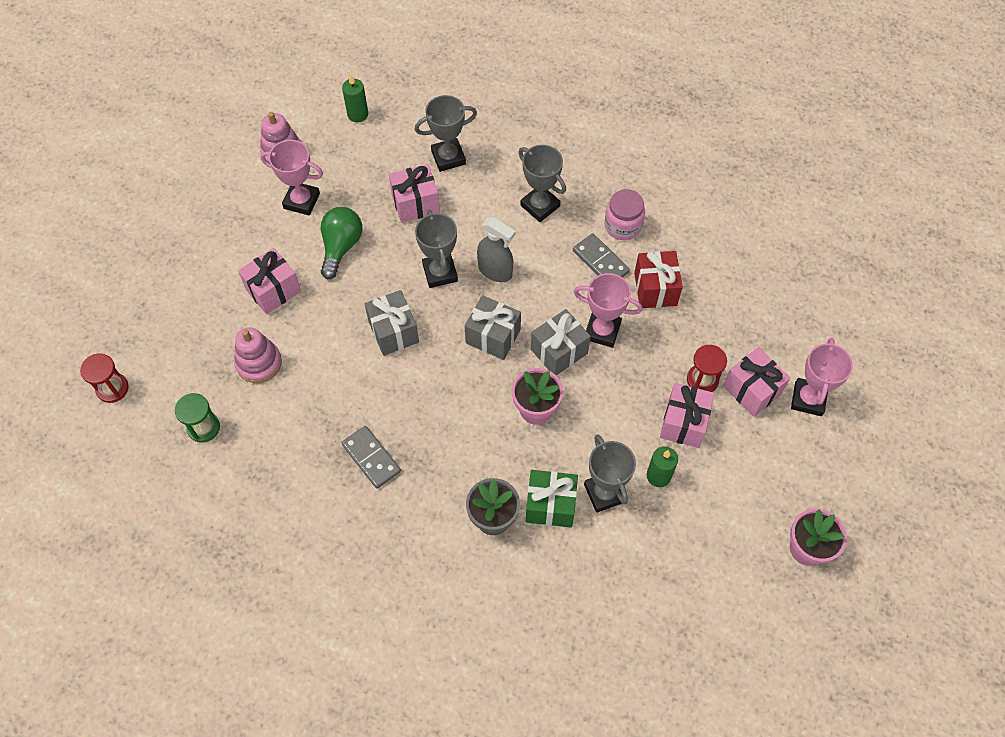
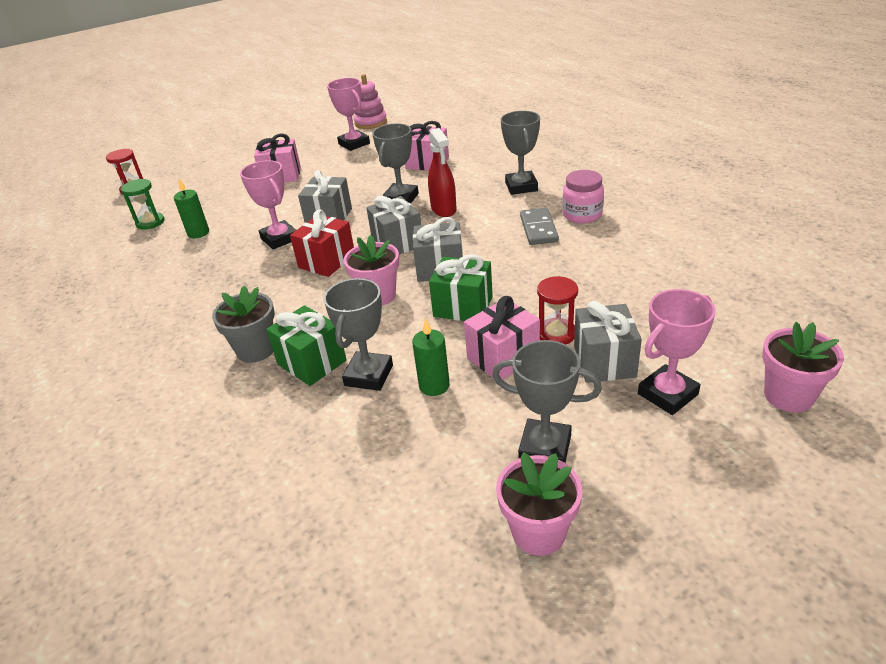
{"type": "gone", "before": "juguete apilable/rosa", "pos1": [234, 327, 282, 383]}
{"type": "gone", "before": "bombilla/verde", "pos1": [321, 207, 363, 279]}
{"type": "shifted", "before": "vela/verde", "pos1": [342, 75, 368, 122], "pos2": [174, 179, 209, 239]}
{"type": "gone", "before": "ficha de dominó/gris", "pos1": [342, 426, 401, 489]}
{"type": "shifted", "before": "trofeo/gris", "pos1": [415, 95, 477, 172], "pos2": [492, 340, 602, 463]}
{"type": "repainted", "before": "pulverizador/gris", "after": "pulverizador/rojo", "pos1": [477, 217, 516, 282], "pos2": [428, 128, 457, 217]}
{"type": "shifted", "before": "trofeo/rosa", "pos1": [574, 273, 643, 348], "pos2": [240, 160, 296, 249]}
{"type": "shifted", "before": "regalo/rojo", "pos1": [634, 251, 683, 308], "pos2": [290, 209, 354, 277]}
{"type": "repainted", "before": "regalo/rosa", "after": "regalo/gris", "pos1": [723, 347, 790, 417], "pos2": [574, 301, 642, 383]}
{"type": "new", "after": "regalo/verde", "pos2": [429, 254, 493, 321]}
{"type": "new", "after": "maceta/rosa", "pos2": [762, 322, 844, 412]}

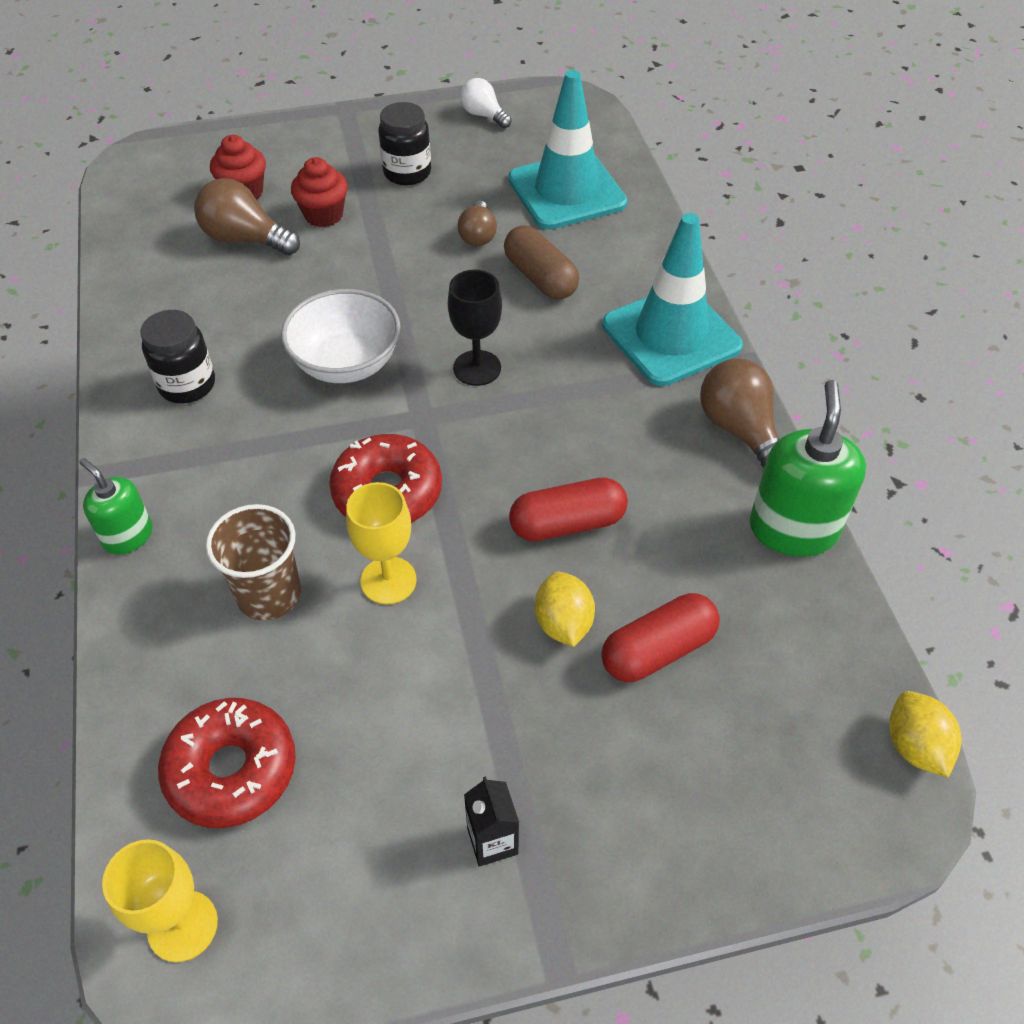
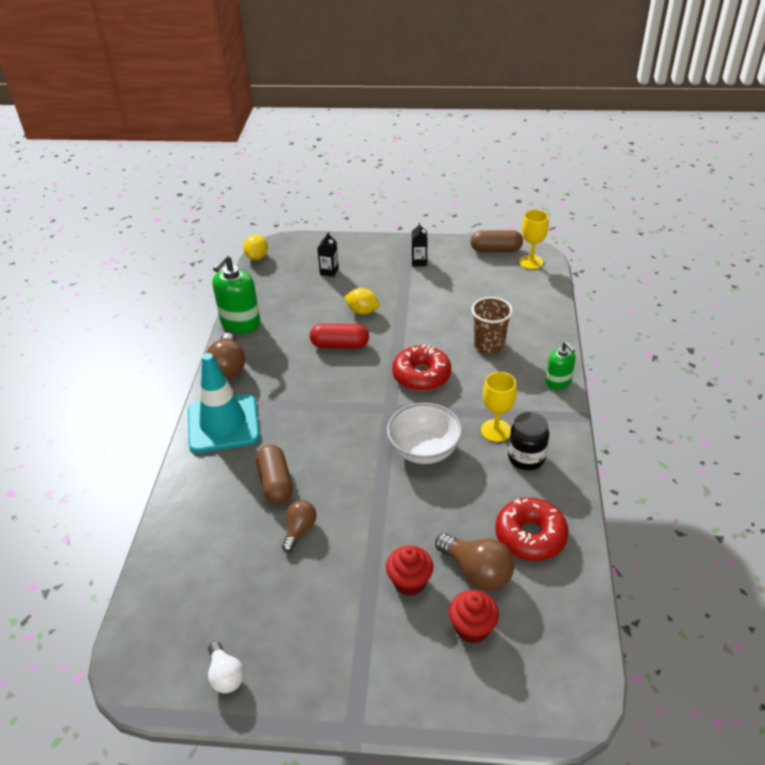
{"type": "shifted", "before": "rosquilla/rojo", "pos1": [158, 698, 296, 828], "pos2": [495, 498, 569, 561]}
{"type": "shifted", "before": "copa/amarillo", "pos1": [346, 482, 417, 605], "pos2": [481, 372, 517, 442]}
{"type": "gone", "before": "tarro/negro", "pos1": [378, 102, 431, 185]}
{"type": "gone", "before": "copa/negro", "pos1": [448, 270, 502, 386]}
{"type": "gone", "before": "cono de tráfico/turquesa", "pos1": [508, 70, 627, 229]}
{"type": "rotated", "before": "limón/amarillo", "pos1": [534, 571, 595, 647], "pos2": [344, 288, 379, 315], "turn": -75}
{"type": "gone", "before": "cápsula/rojo", "pos1": [602, 593, 720, 682]}
{"type": "new", "after": "cartón de leche/negro", "pos2": [317, 232, 339, 277]}
{"type": "new", "after": "cápsula/marrón", "pos2": [470, 230, 523, 252]}

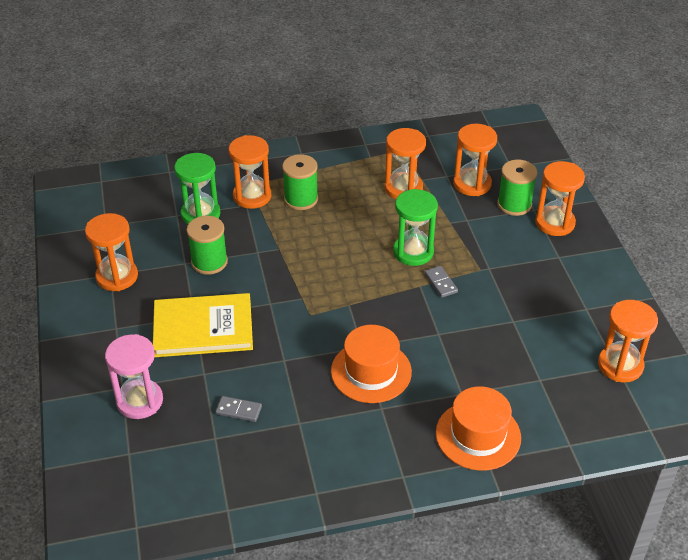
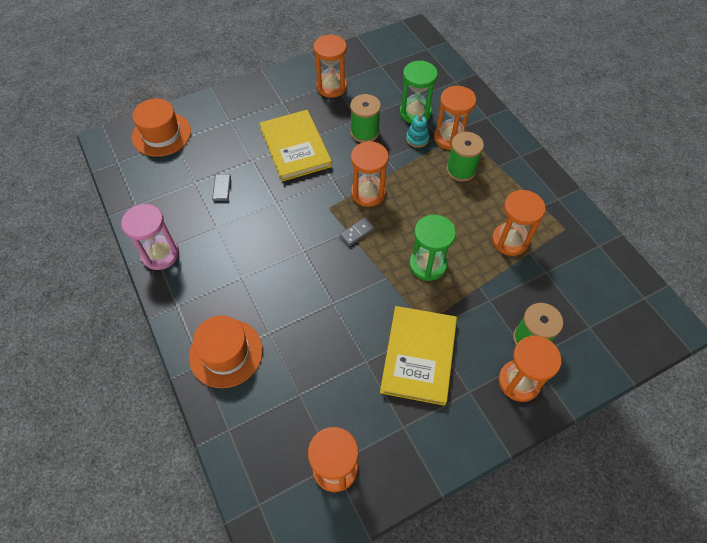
{"type": "shifted", "before": "reloj de arena/rosa", "pos1": [105, 334, 163, 419], "pos2": [121, 204, 179, 270]}
{"type": "shifted", "before": "sombrero/naranja", "pos1": [331, 325, 412, 403], "pos2": [132, 99, 191, 157]}
{"type": "shifted", "before": "ficha de dominó/gris", "pos1": [424, 266, 458, 298], "pos2": [340, 217, 375, 246]}
{"type": "shifted", "before": "reloj de arena/naranja", "pos1": [453, 124, 497, 196], "pos2": [351, 141, 389, 207]}
{"type": "new", "after": "libro/amarillo", "pos2": [380, 306, 457, 406]}
{"type": "new", "after": "juguete apilable/turquesa", "pos2": [406, 114, 429, 148]}

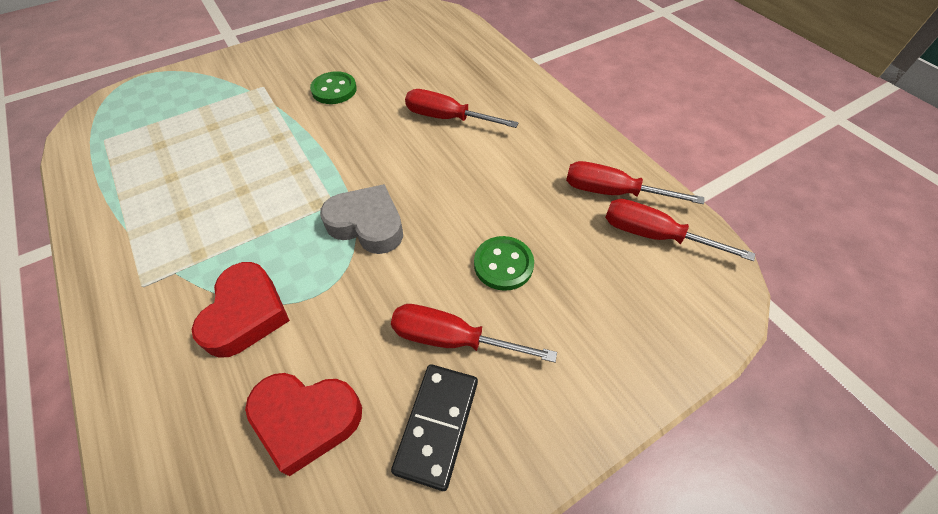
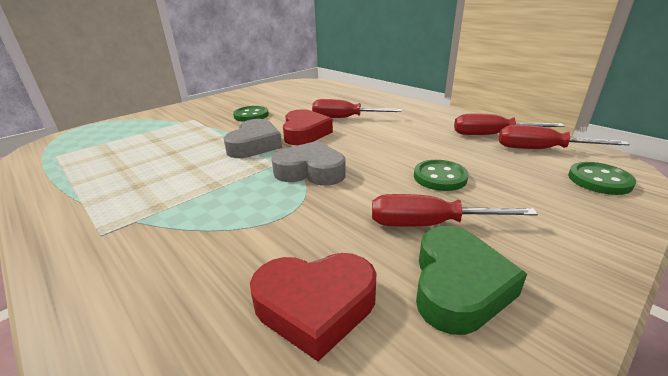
{"type": "shifted", "before": "corazón/rojo", "pos1": [192, 262, 290, 358], "pos2": [283, 109, 333, 145]}
{"type": "swapped", "before": "ficha de dominó/negro", "after": "corazón/verde", "pos1": [391, 364, 478, 491], "pos2": [416, 226, 527, 335]}
{"type": "new", "after": "corazón/gris", "pos2": [224, 119, 282, 158]}
{"type": "new", "after": "botón/verde", "pos2": [568, 162, 636, 195]}

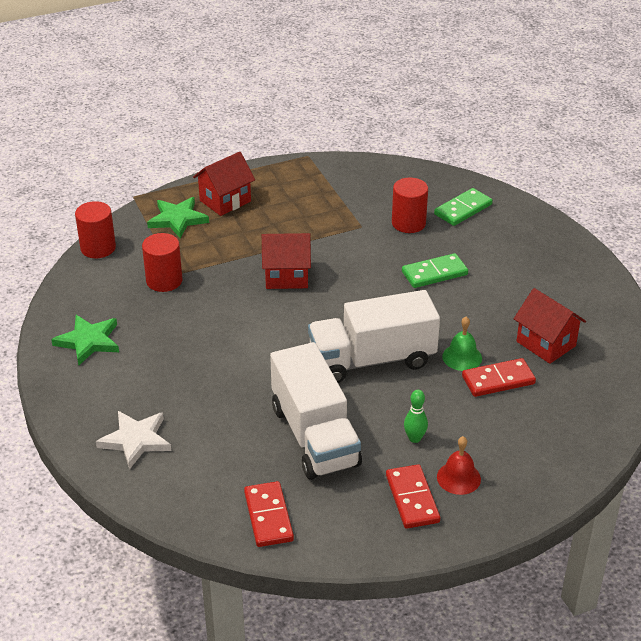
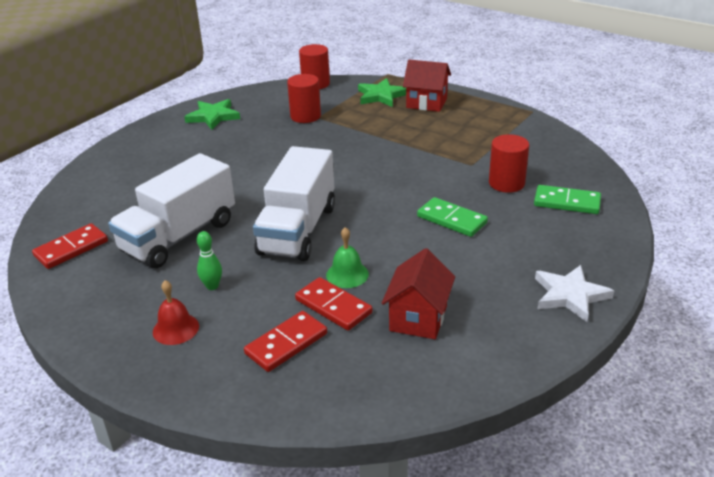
{"type": "shifted", "before": "estrella/blanco", "pos1": [96, 411, 171, 470], "pos2": [535, 265, 614, 322]}
{"type": "gone", "before": "casa/rojo", "pos1": [262, 233, 311, 289]}
{"type": "rotated", "before": "camión/blanco", "pos1": [308, 290, 440, 383], "pos2": [253, 146, 335, 261], "turn": -120}
{"type": "shifted", "before": "ficha de dominó/rojo", "pos1": [386, 464, 440, 529], "pos2": [244, 311, 327, 372]}

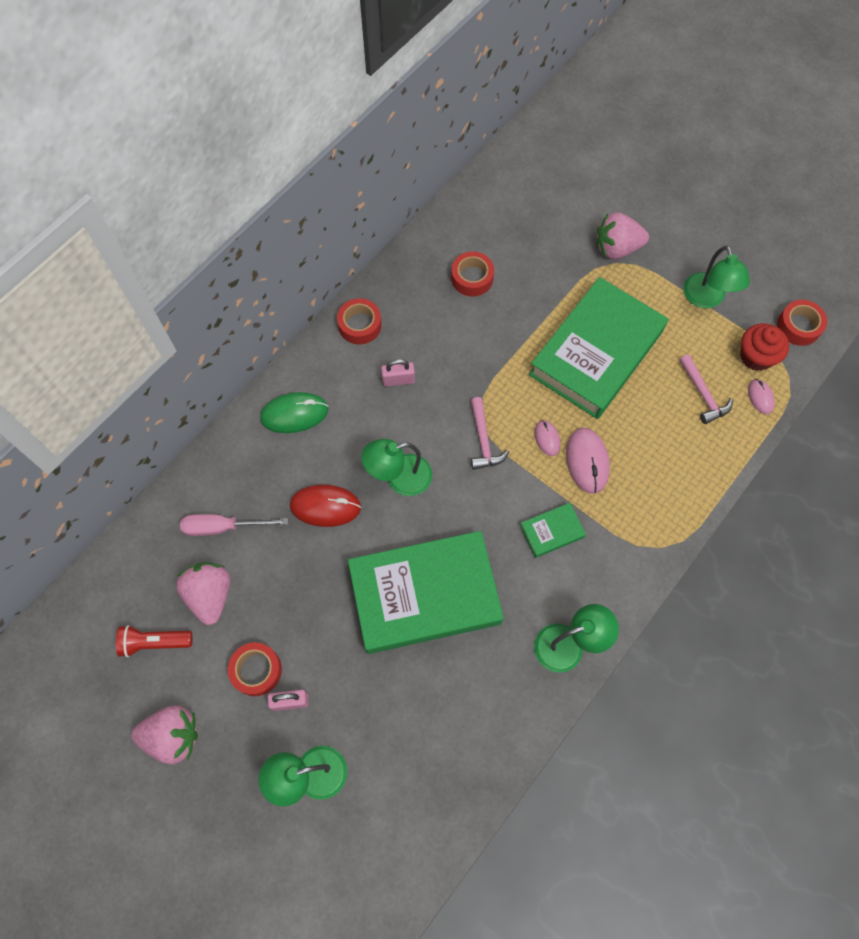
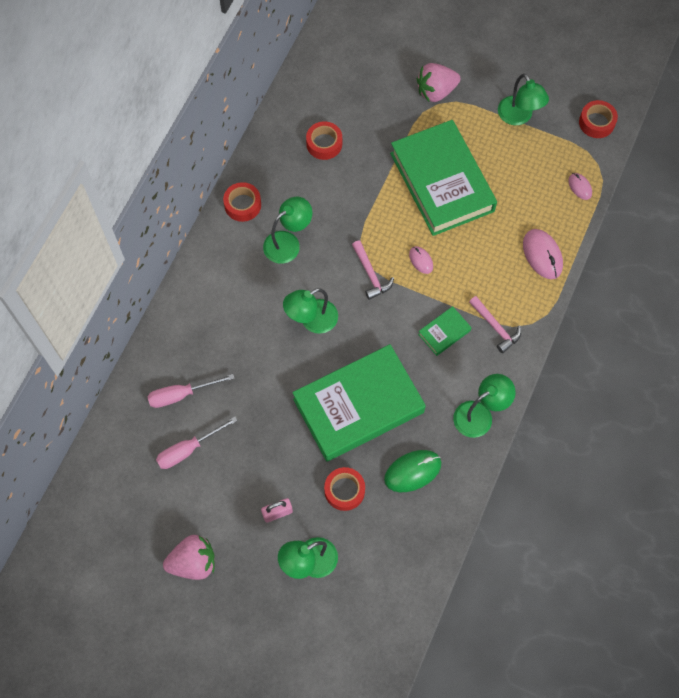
{"type": "gone", "before": "lámpara de mano/rojo", "pos1": [116, 625, 193, 657]}
{"type": "swapped", "before": "fresa/rosa", "after": "destornillador/rosa", "pos1": [176, 562, 230, 625], "pos2": [156, 417, 238, 469]}
{"type": "shifted", "before": "cinta adhesiva/rojo", "pos1": [228, 642, 282, 696], "pos2": [324, 467, 365, 511]}
{"type": "shifted", "before": "ratón/verde", "pos1": [260, 392, 328, 433], "pos2": [384, 450, 441, 492]}
{"type": "gone", "before": "ratón/rojo", "pos1": [290, 485, 361, 527]}
{"type": "swapped", "before": "candado/rosa", "after": "lámpara/verde", "pos1": [381, 359, 415, 387], "pos2": [263, 197, 312, 264]}
{"type": "rotated", "before": "libro/verde", "pos1": [529, 277, 668, 419], "pos2": [390, 120, 497, 236], "turn": -45}
{"type": "shifted", "before": "ratón/rosa", "pos1": [566, 428, 610, 494], "pos2": [523, 229, 563, 279]}
{"type": "shifted", "before": "martillo/rosa", "pos1": [679, 355, 733, 424], "pos2": [469, 296, 521, 353]}
{"type": "gone", "before": "magdalena/rojo", "pos1": [740, 323, 789, 371]}

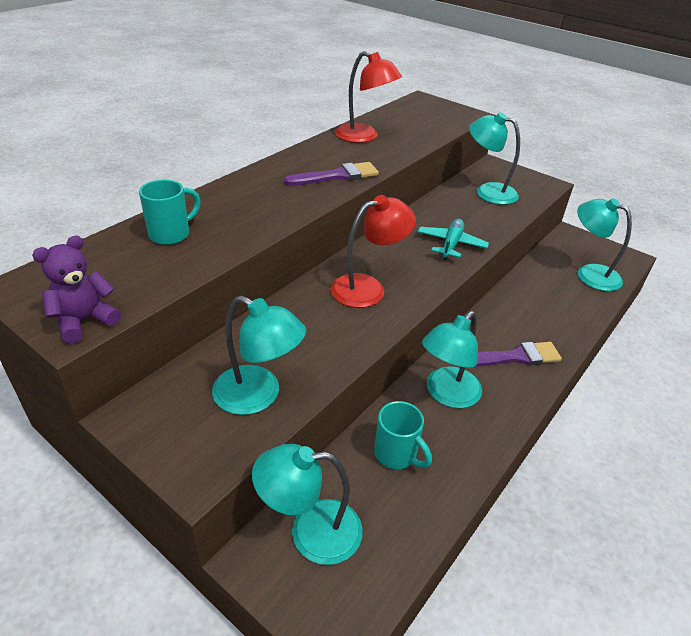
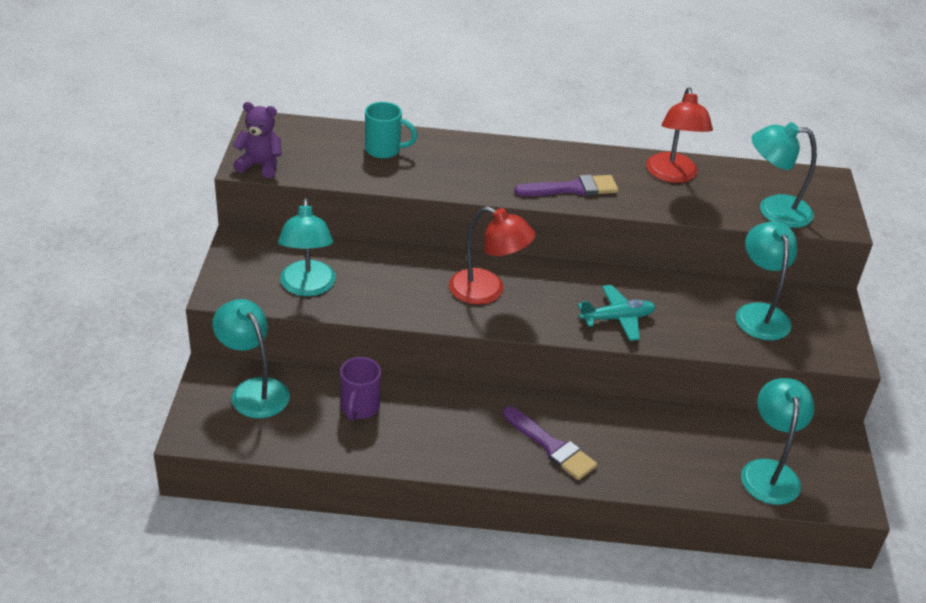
{"type": "rotated", "before": "pincel/morado", "pos1": [284, 162, 379, 186], "pos2": [514, 174, 618, 196], "turn": -45}
{"type": "repainted", "before": "taza/turquesa", "after": "taza/morado", "pos1": [374, 401, 432, 469], "pos2": [340, 357, 381, 421]}
{"type": "shifted", "before": "lámpara/turquesa", "pos1": [422, 311, 482, 408], "pos2": [752, 122, 817, 228]}

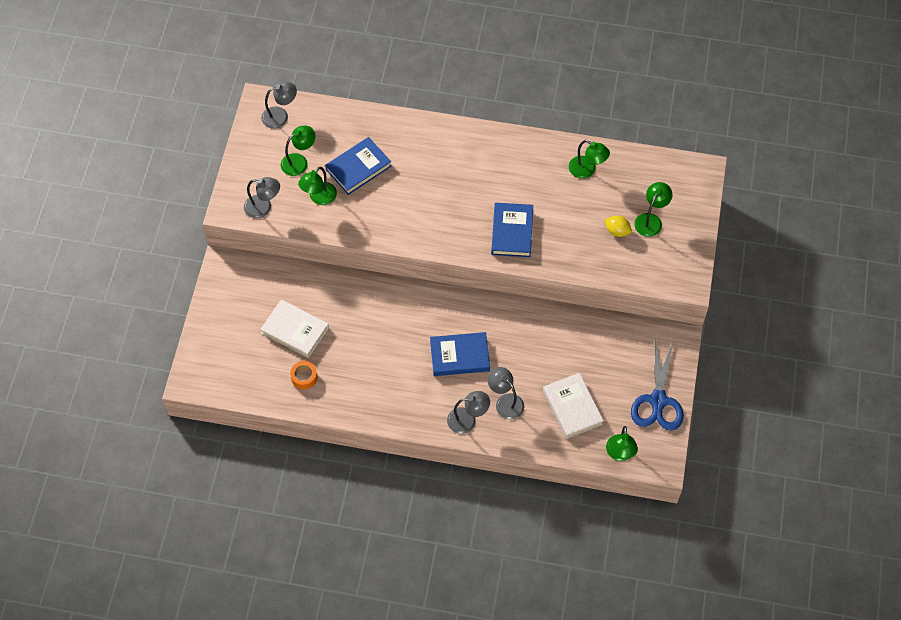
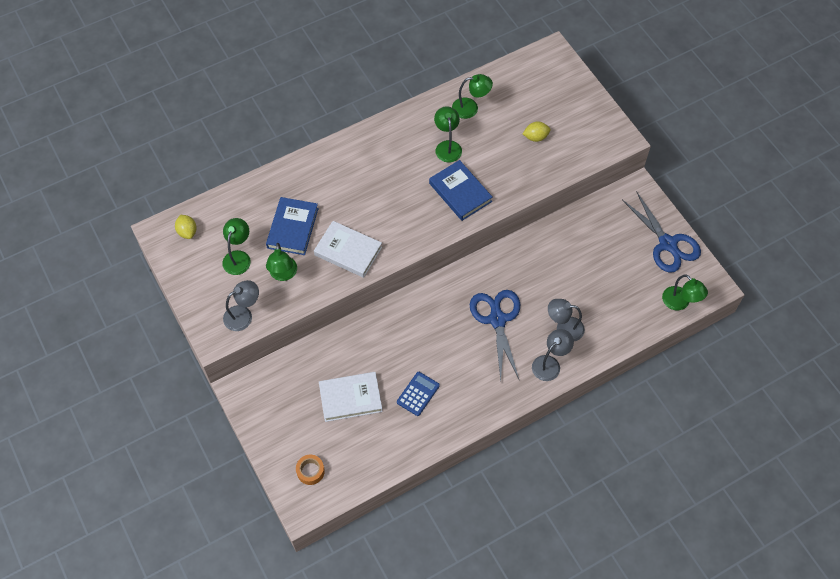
{"type": "swapped", "before": "lámpara/gris", "after": "limón/amarillo", "pos1": [261, 82, 297, 129], "pos2": [175, 215, 197, 239]}
{"type": "shifted", "before": "cinta adhesiva/naranja", "pos1": [290, 361, 318, 389], "pos2": [296, 455, 325, 485]}
{"type": "swapped", "before": "libro/azul", "after": "tijeras/azul", "pos1": [430, 332, 490, 376], "pos2": [470, 290, 520, 381]}
{"type": "shifted", "before": "libro/blanco", "pos1": [543, 373, 604, 439], "pos2": [314, 221, 382, 278]}
{"type": "shifted", "before": "lámpara/verde", "pos1": [634, 182, 672, 237], "pos2": [434, 106, 462, 162]}
{"type": "new", "after": "calculadora/azul", "pos2": [397, 372, 440, 416]}

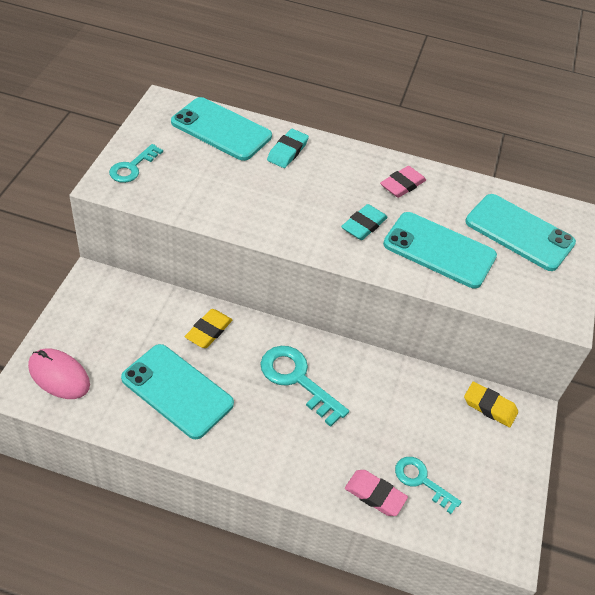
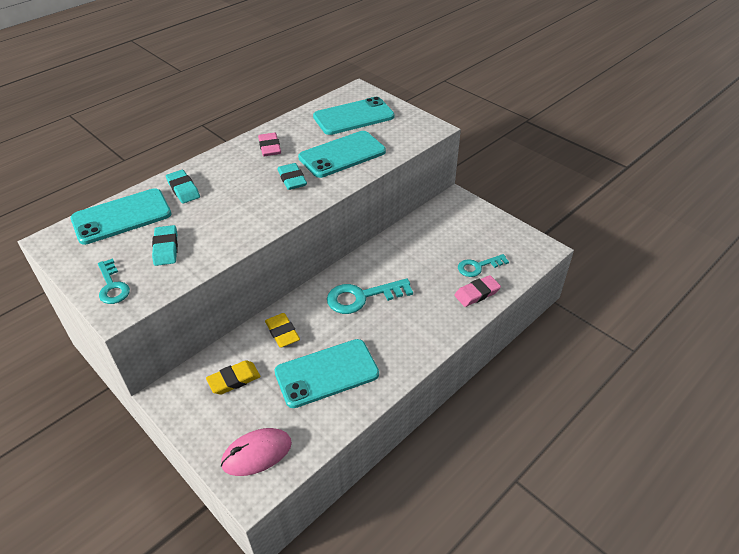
{"type": "shifted", "before": "goma de borrar/amarillo", "pos1": [464, 381, 518, 428], "pos2": [206, 360, 260, 395]}
{"type": "new", "after": "goma de borrar/turquesa", "pos2": [152, 225, 178, 266]}

